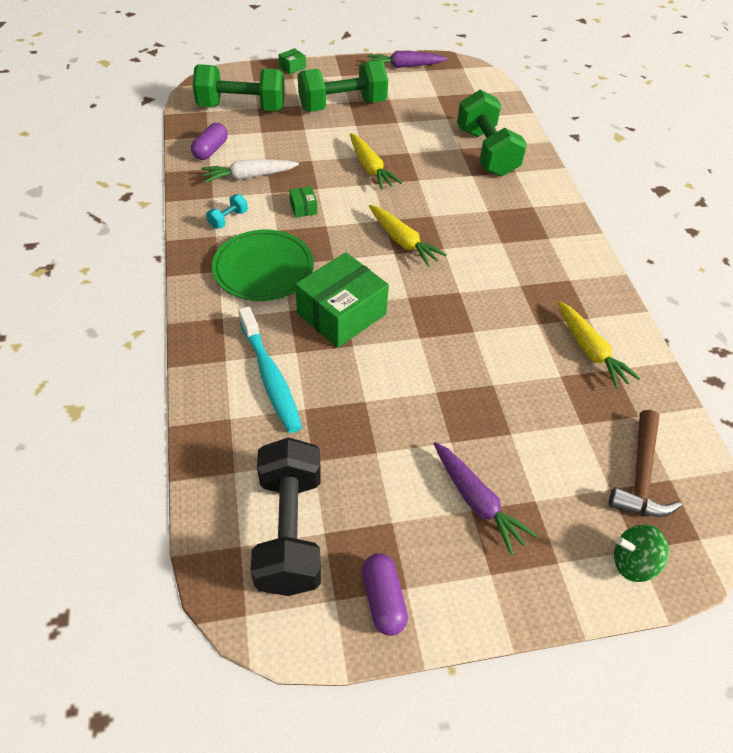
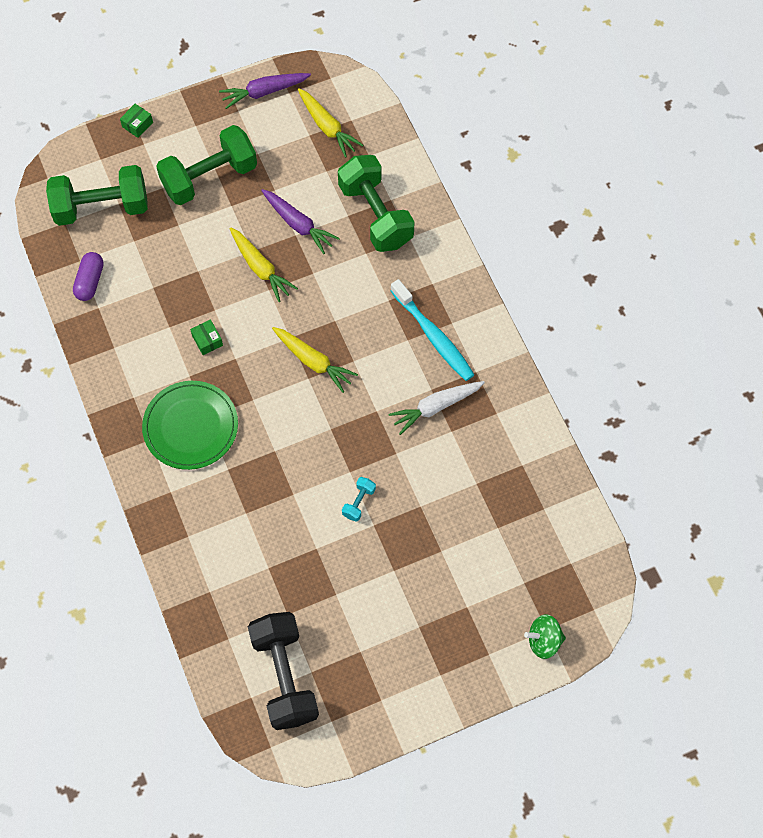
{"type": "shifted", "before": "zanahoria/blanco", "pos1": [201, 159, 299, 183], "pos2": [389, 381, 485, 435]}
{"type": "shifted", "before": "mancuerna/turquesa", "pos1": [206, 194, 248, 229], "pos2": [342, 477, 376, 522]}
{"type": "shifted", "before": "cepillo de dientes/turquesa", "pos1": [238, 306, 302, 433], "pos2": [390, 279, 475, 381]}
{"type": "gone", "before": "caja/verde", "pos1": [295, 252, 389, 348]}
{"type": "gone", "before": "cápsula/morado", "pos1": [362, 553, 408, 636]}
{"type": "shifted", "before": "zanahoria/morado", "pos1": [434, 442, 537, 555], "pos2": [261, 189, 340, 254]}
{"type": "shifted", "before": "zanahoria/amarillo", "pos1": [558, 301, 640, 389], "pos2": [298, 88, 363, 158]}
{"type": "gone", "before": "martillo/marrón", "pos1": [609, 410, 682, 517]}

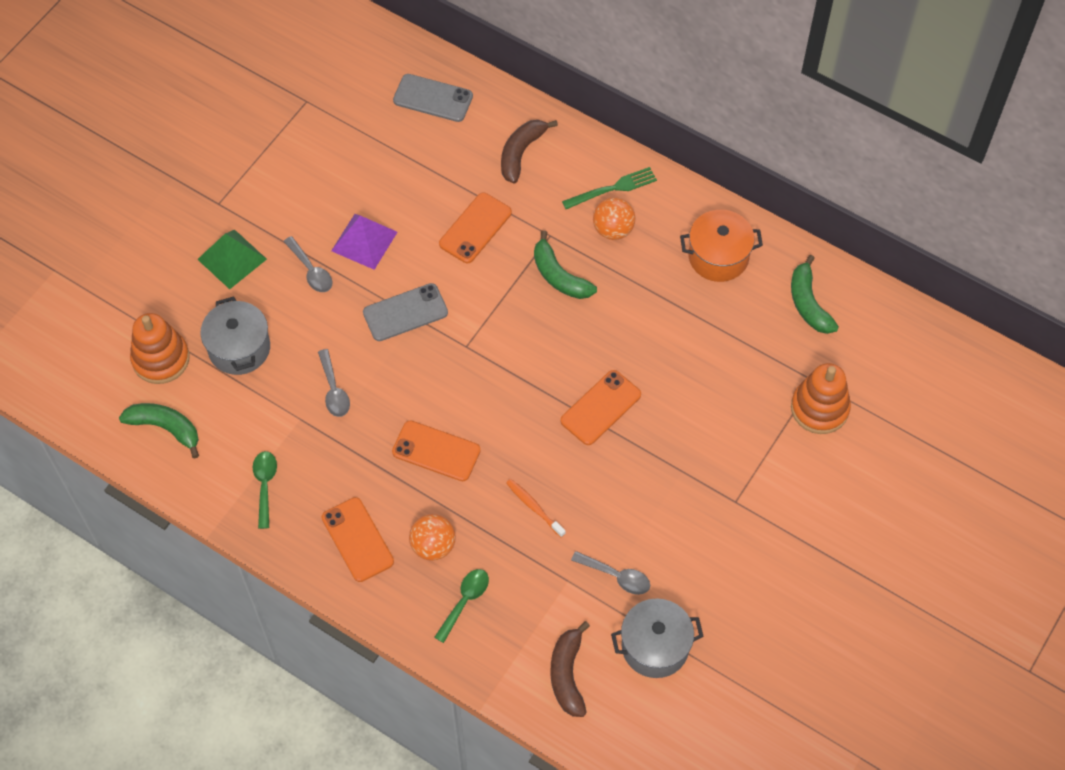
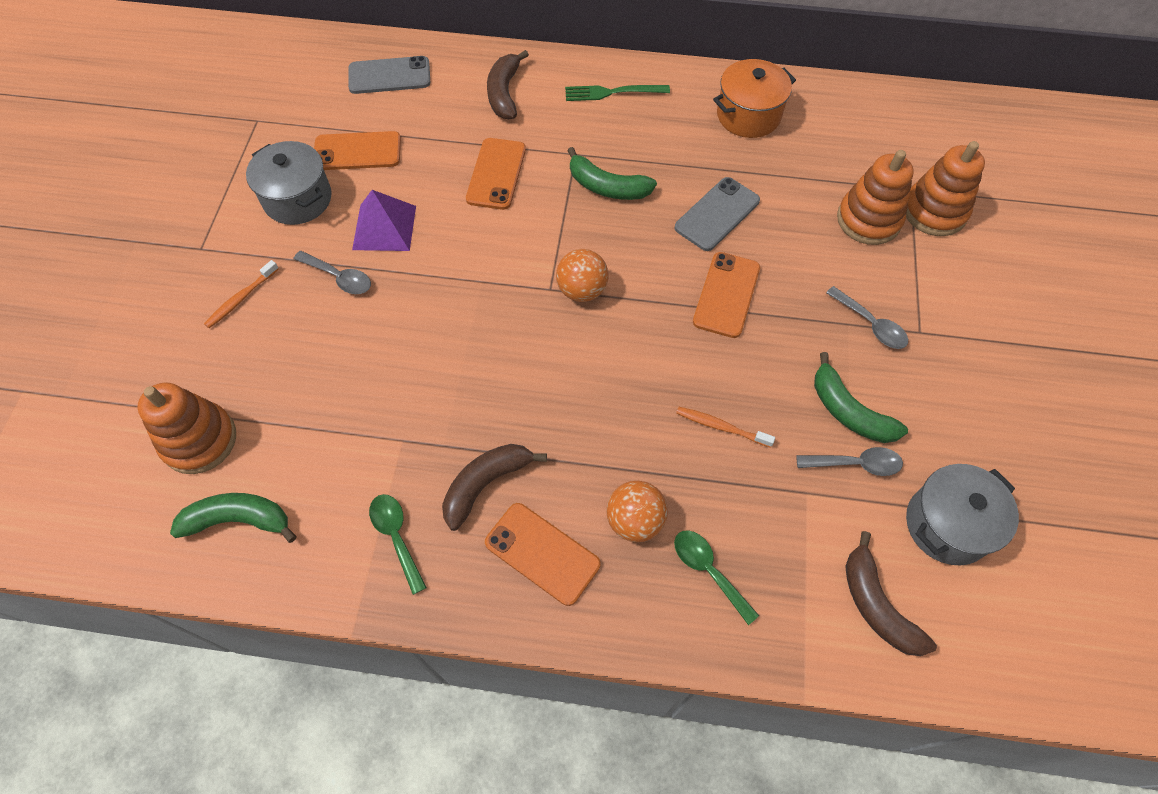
{"type": "swapped", "before": "pirámide/verde", "after": "cepillo de dientes/naranja", "pos1": [197, 230, 267, 289], "pos2": [204, 260, 279, 328]}
{"type": "shifted", "before": "olla/gris", "pos1": [200, 296, 270, 375], "pos2": [246, 141, 332, 225]}
{"type": "shifted", "before": "cuchara/gris", "pos1": [318, 349, 350, 417], "pos2": [826, 286, 908, 349]}
{"type": "shifted", "before": "móvil/gris", "pos1": [363, 283, 448, 341], "pos2": [674, 177, 760, 251]}
{"type": "shifted", "before": "móvil/naranja", "pos1": [392, 420, 481, 481], "pos2": [314, 131, 401, 170]}
{"type": "rotated", "before": "cuchara/verde", "pos1": [434, 569, 489, 643], "pos2": [674, 530, 759, 625], "turn": -45}
{"type": "rotated", "before": "tenedor/verde", "pos1": [562, 167, 657, 209], "pos2": [565, 85, 670, 101], "turn": -135}
{"type": "shifted", "before": "pelota/naranja", "pos1": [593, 197, 636, 240], "pos2": [556, 249, 609, 302]}
{"type": "shifted", "before": "plátano/verde", "pos1": [791, 255, 839, 334], "pos2": [814, 352, 908, 443]}
{"type": "new", "after": "plátano/marrón", "pos2": [442, 444, 547, 531]}
{"type": "new", "after": "juguete apilable/naranja", "pos2": [837, 150, 914, 245]}

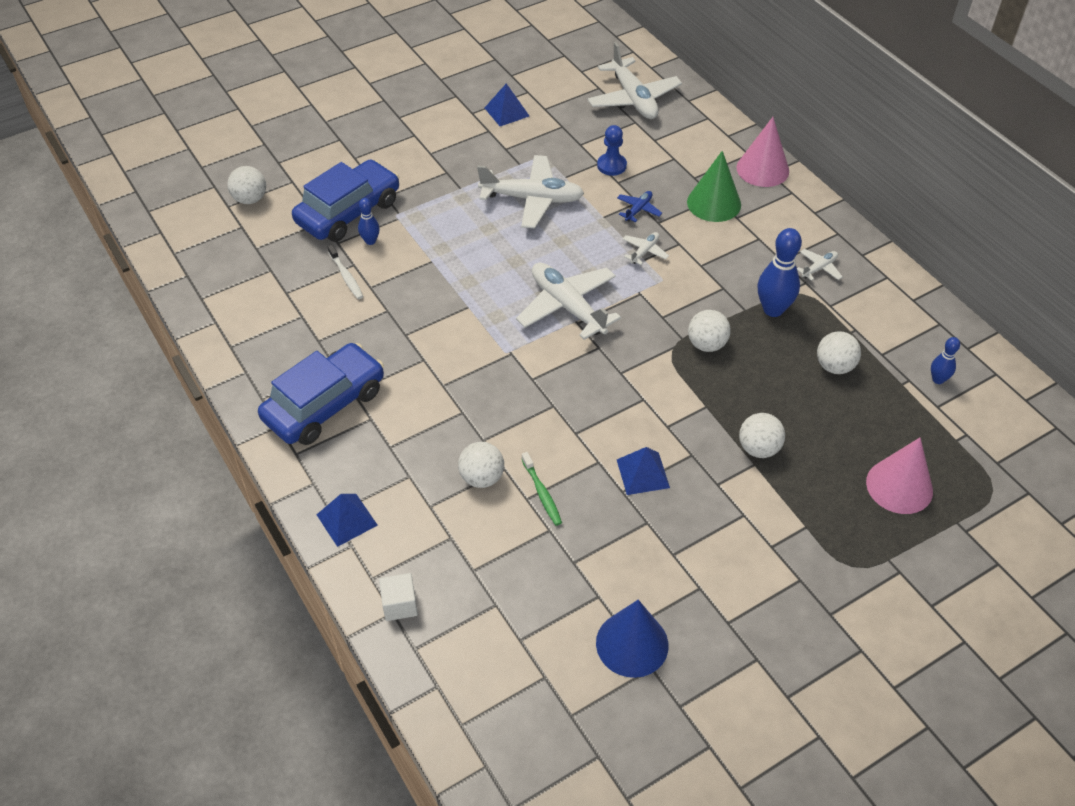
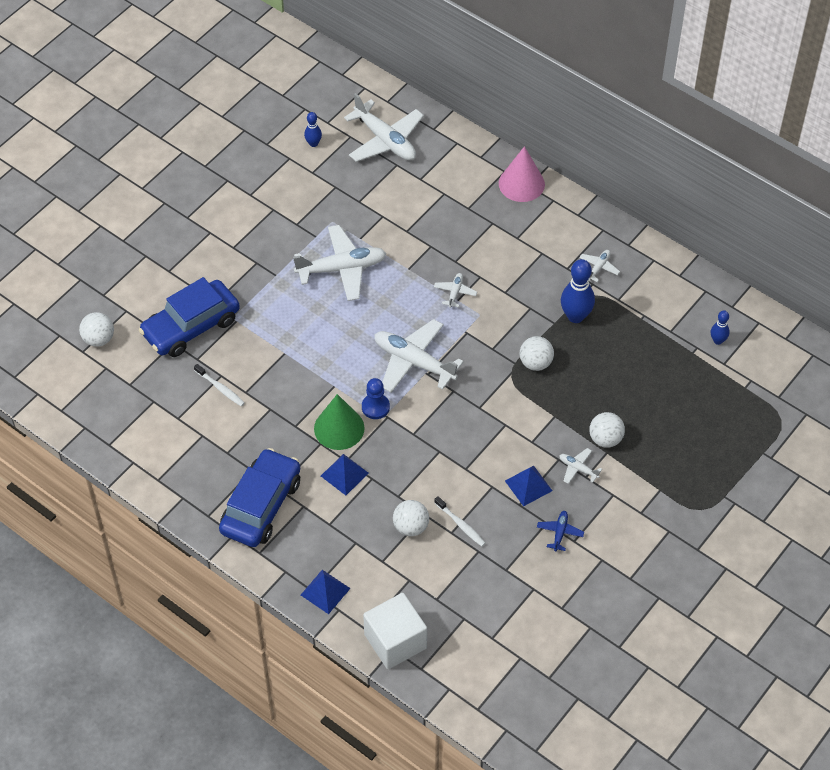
{"type": "rotated", "before": "coche/azul", "pos1": [292, 159, 399, 242], "pos2": [139, 277, 240, 357], "turn": -150}
{"type": "shifted", "before": "bolo/azul", "pos1": [358, 198, 380, 245], "pos2": [304, 112, 322, 147]}
{"type": "scaled", "before": "cubo/blanco", "pos1": [379, 573, 418, 621], "pos2": [363, 593, 427, 669], "scale": 1.91}
{"type": "shifted", "before": "pirámide/azul", "pos1": [485, 83, 529, 126], "pos2": [321, 454, 369, 495]}
{"type": "repainted", "before": "cepillo de dientes/verde", "after": "cepillo de dientes/blanco", "pos1": [522, 452, 562, 526], "pos2": [434, 496, 485, 547]}
{"type": "gone", "before": "cono/azul", "pos1": [596, 600, 669, 678]}
{"type": "shifted", "before": "peón/azul", "pos1": [597, 125, 627, 176], "pos2": [362, 378, 390, 419]}
{"type": "shifted", "before": "avión/azul", "pos1": [617, 191, 662, 222], "pos2": [537, 511, 584, 551]}
{"type": "shifted", "before": "cono/verde", "pos1": [687, 151, 741, 222], "pos2": [314, 394, 365, 450]}
{"type": "gone", "before": "pelota/blanco", "pos1": [817, 332, 861, 374]}
{"type": "gone", "before": "cono/rosa", "pos1": [866, 437, 933, 514]}
{"type": "new", "after": "avión/blanco", "pos2": [559, 448, 602, 484]}

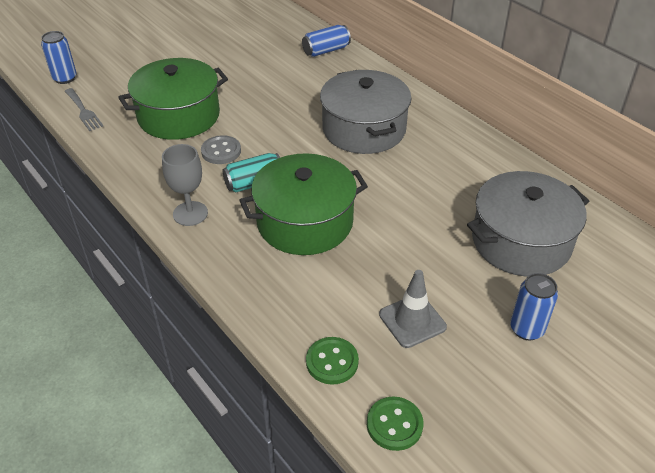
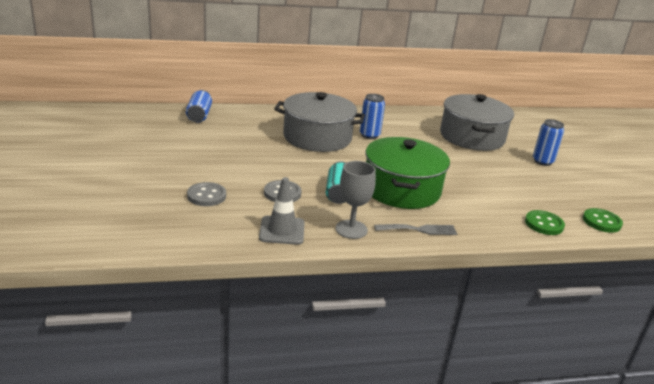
{"type": "shifted", "before": "lata/azul", "pos1": [41, 31, 77, 84], "pos2": [360, 94, 385, 139]}
{"type": "shifted", "before": "tenedor/gris", "pos1": [65, 88, 103, 131], "pos2": [374, 224, 457, 235]}
{"type": "swapped", "before": "olla/verde", "after": "botón/gris", "pos1": [118, 58, 228, 140], "pos2": [187, 182, 226, 206]}
{"type": "shifted", "before": "cono de tráfico/gris", "pos1": [379, 270, 447, 348], "pos2": [259, 177, 305, 245]}

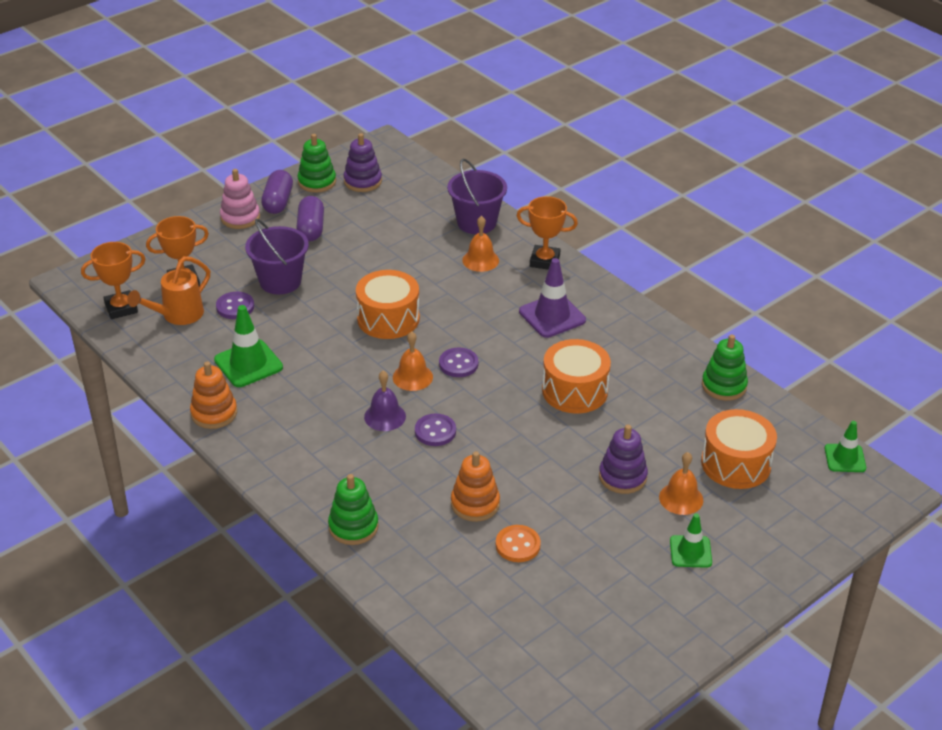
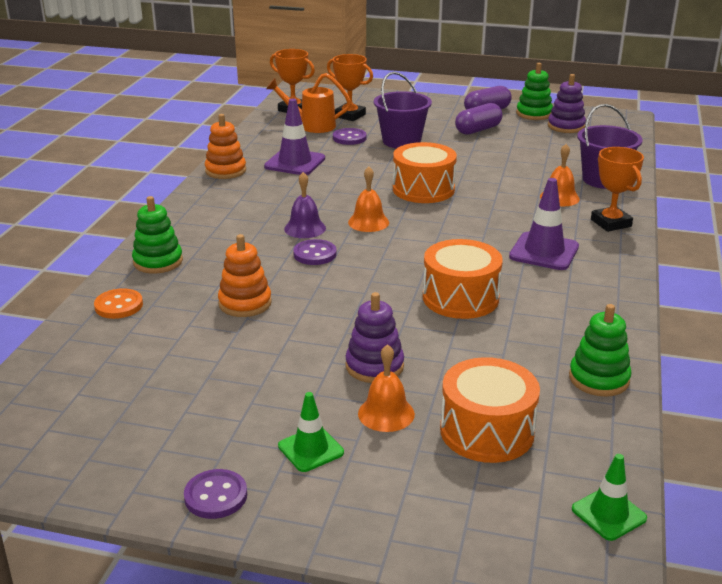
{"type": "repainted", "before": "cono de tráfico/verde", "after": "cono de tráfico/morado", "pos1": [214, 305, 283, 387], "pos2": [264, 99, 325, 175]}
{"type": "gone", "before": "juguete apilable/rosa", "pos1": [220, 169, 260, 229]}
{"type": "shifted", "before": "botón/morado", "pos1": [439, 348, 478, 377], "pos2": [184, 469, 247, 519]}
{"type": "shifted", "before": "botón/naranja", "pos1": [496, 525, 541, 562], "pos2": [94, 288, 143, 319]}

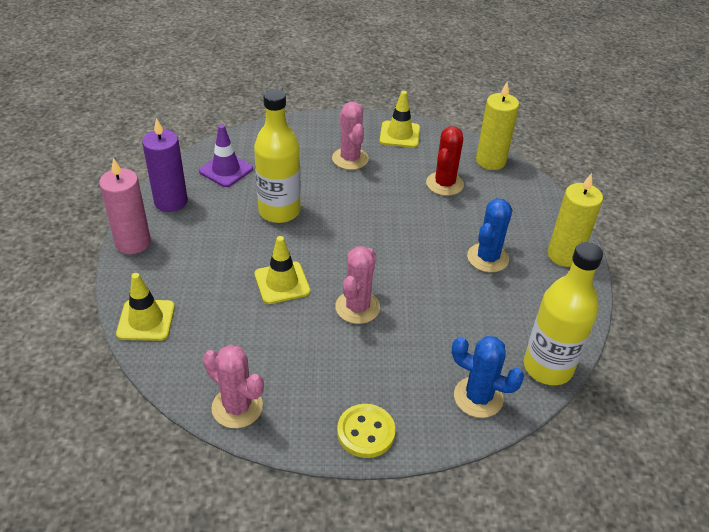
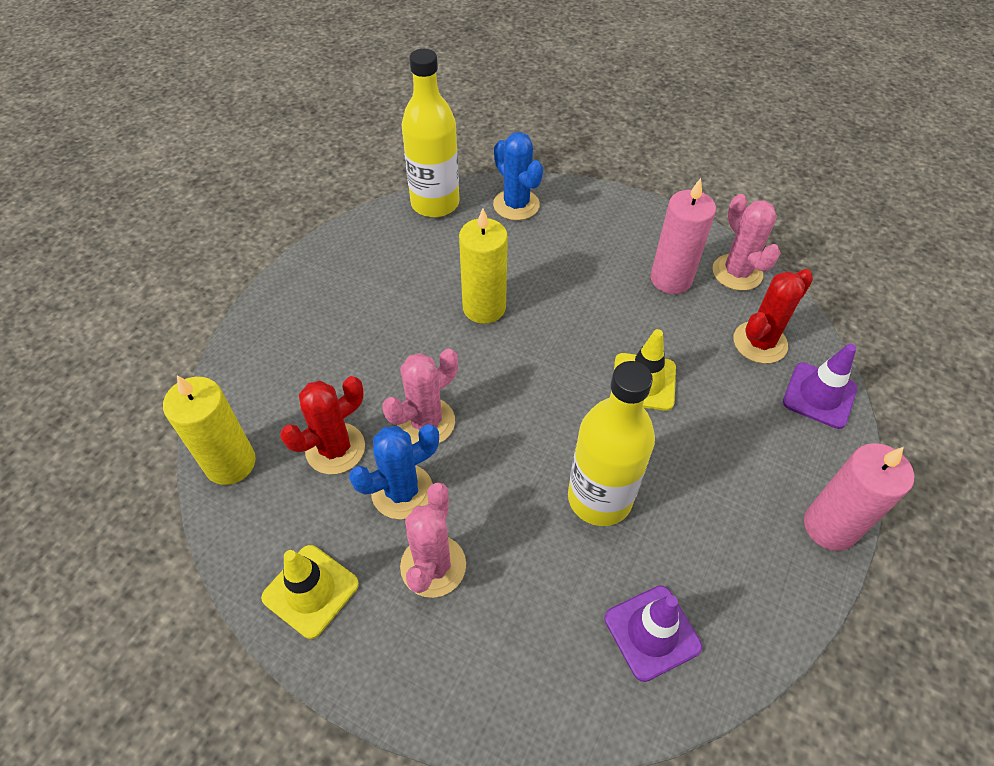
{"type": "repainted", "before": "cono de tráfico/amarillo", "after": "cono de tráfico/morado", "pos1": [116, 273, 175, 341], "pos2": [783, 344, 857, 429]}
{"type": "gone", "before": "vela/morado", "pos1": [142, 118, 188, 212]}
{"type": "shifted", "before": "cactus/rosa", "pos1": [335, 246, 380, 324], "pos2": [382, 348, 458, 444]}
{"type": "gone", "before": "botón/amarillo", "pos1": [337, 404, 395, 458]}
{"type": "shifted", "before": "cactus/azul", "pos1": [467, 198, 512, 272], "pos2": [349, 424, 439, 519]}
{"type": "shifted", "before": "vela/amarillo", "pos1": [548, 173, 603, 267], "pos2": [459, 208, 508, 324]}
{"type": "new", "after": "vela/rosa", "pos2": [650, 178, 716, 294]}
{"type": "new", "after": "cactus/rojo", "pos2": [734, 269, 813, 364]}

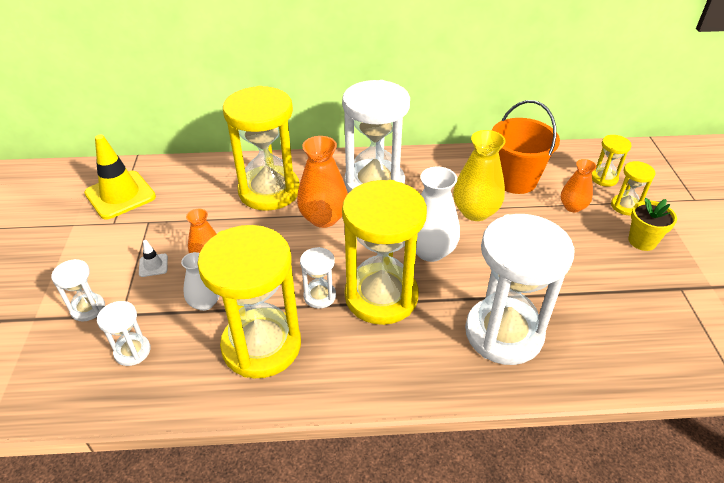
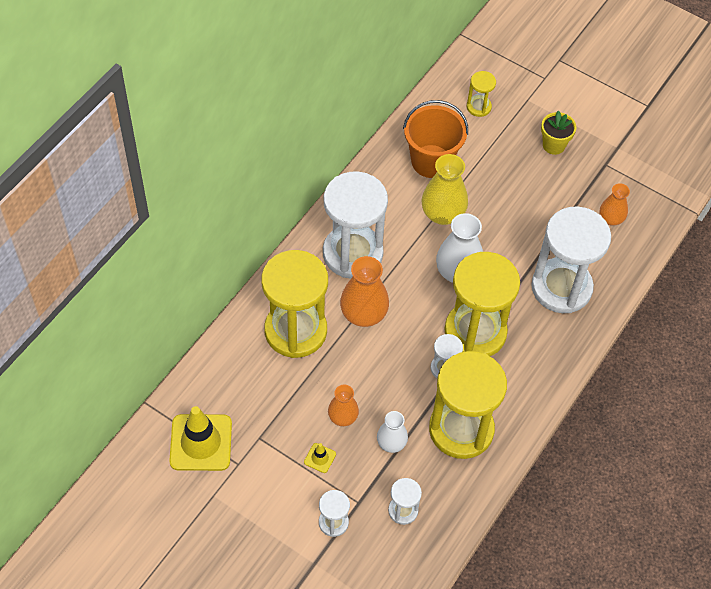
{"type": "repainted", "before": "cono de tráfico/blanco", "after": "cono de tráfico/amarillo", "pos1": [139, 240, 168, 277], "pos2": [304, 443, 336, 473]}
{"type": "shifted", "before": "florero/naranja", "pos1": [561, 159, 597, 213], "pos2": [600, 183, 630, 225]}
{"type": "gone", "before": "reloj de arena/amarillo", "pos1": [611, 161, 655, 215]}

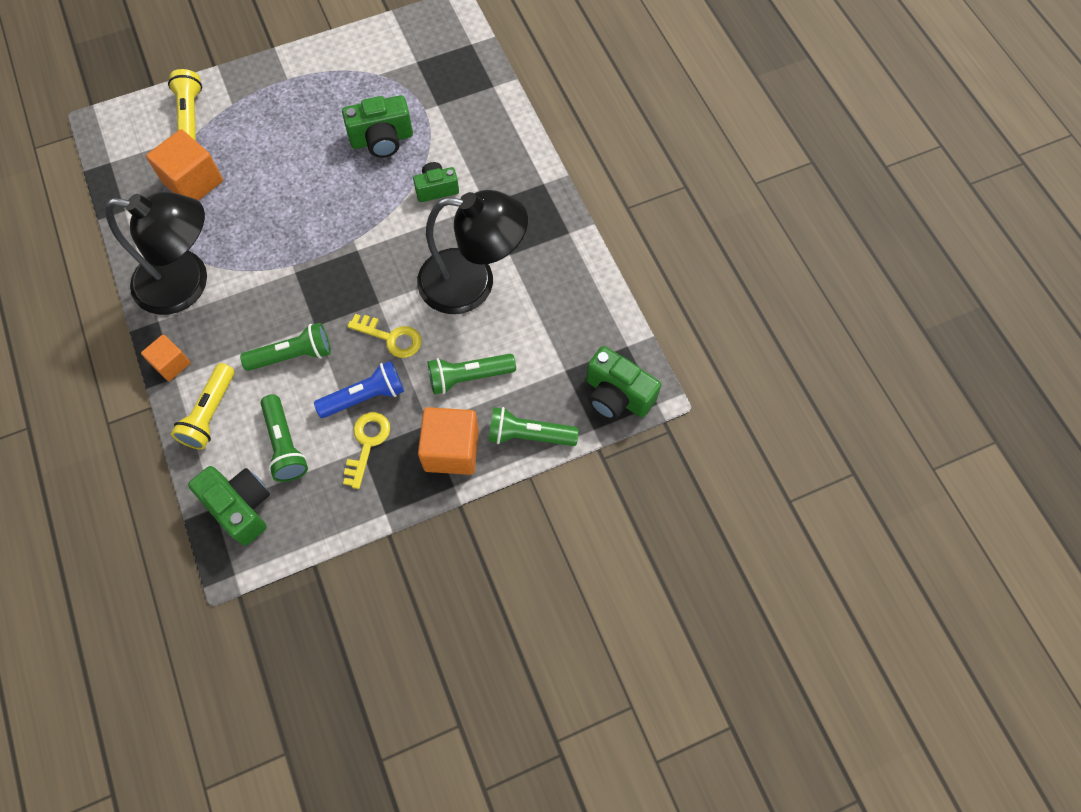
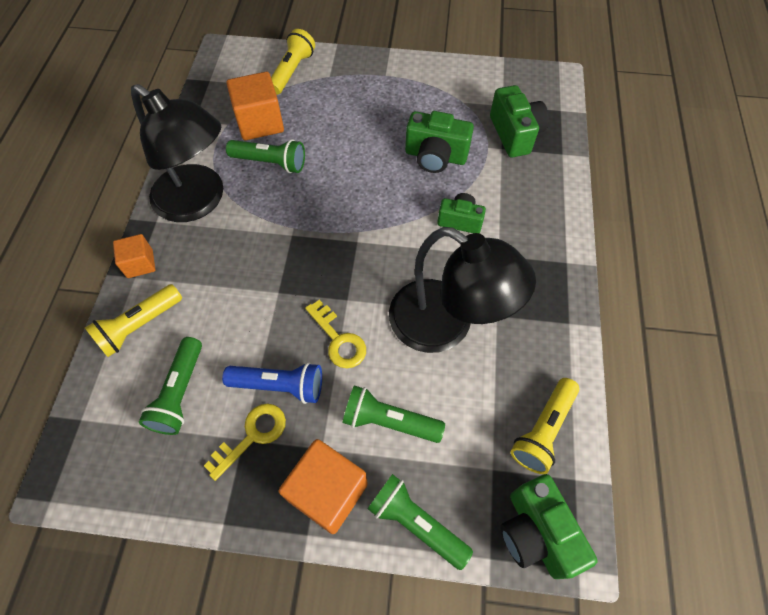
{"type": "shifted", "before": "cámara/verde", "pos1": [188, 466, 270, 546], "pos2": [490, 85, 549, 158]}
{"type": "shifted", "before": "lámpara de mano/verde", "pos1": [240, 323, 331, 371], "pos2": [226, 139, 305, 173]}
{"type": "new", "after": "lámpara de mano/amarillo", "pos2": [511, 378, 579, 474]}

